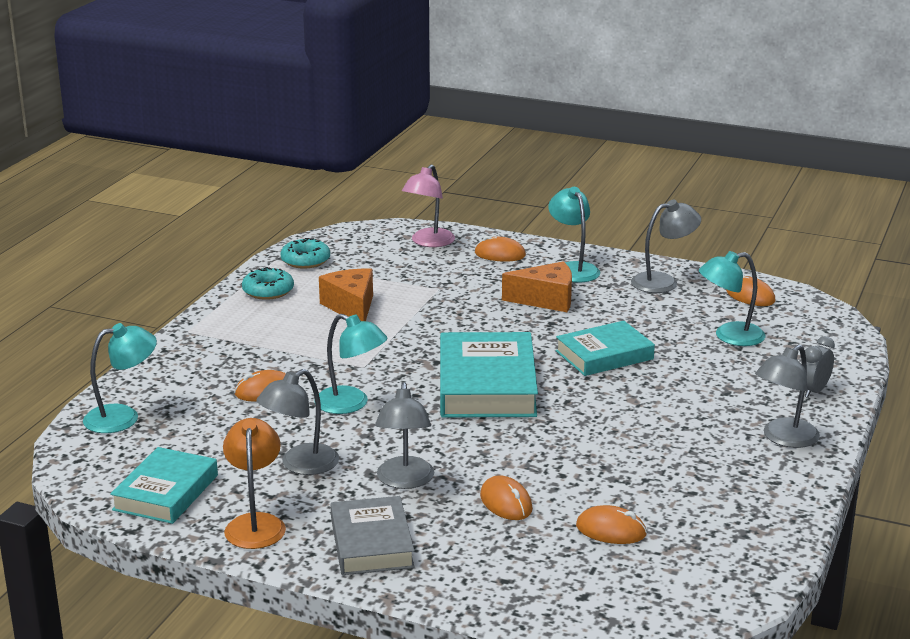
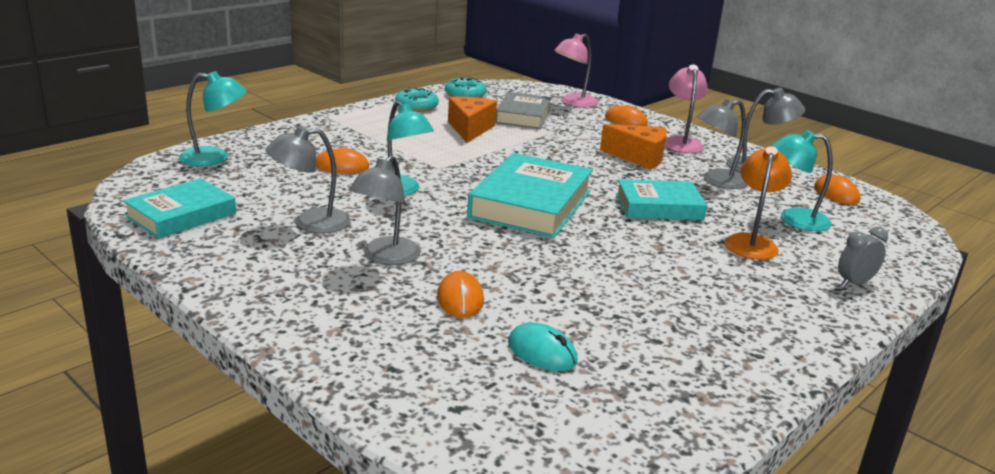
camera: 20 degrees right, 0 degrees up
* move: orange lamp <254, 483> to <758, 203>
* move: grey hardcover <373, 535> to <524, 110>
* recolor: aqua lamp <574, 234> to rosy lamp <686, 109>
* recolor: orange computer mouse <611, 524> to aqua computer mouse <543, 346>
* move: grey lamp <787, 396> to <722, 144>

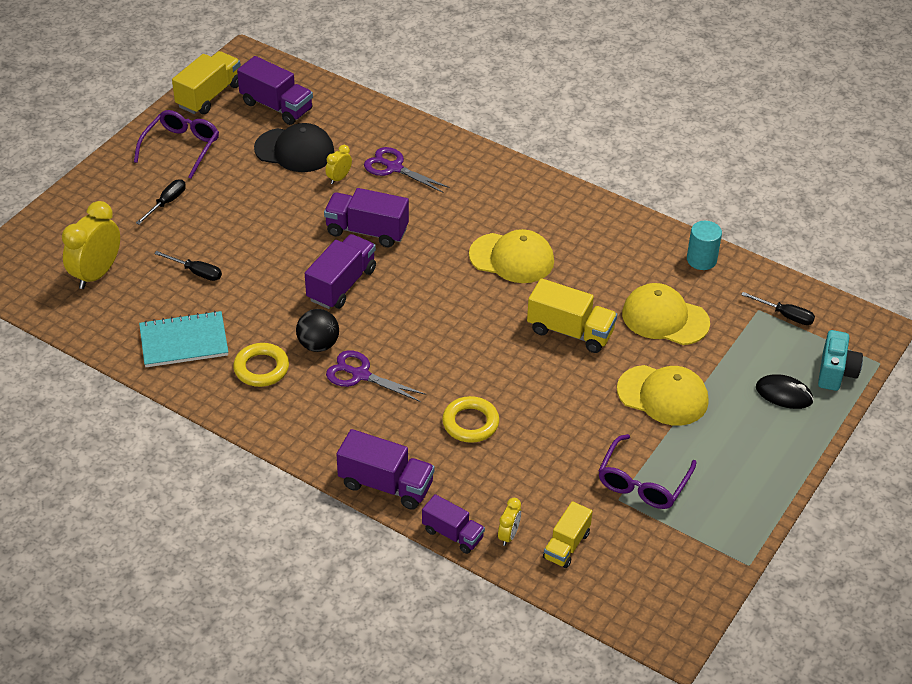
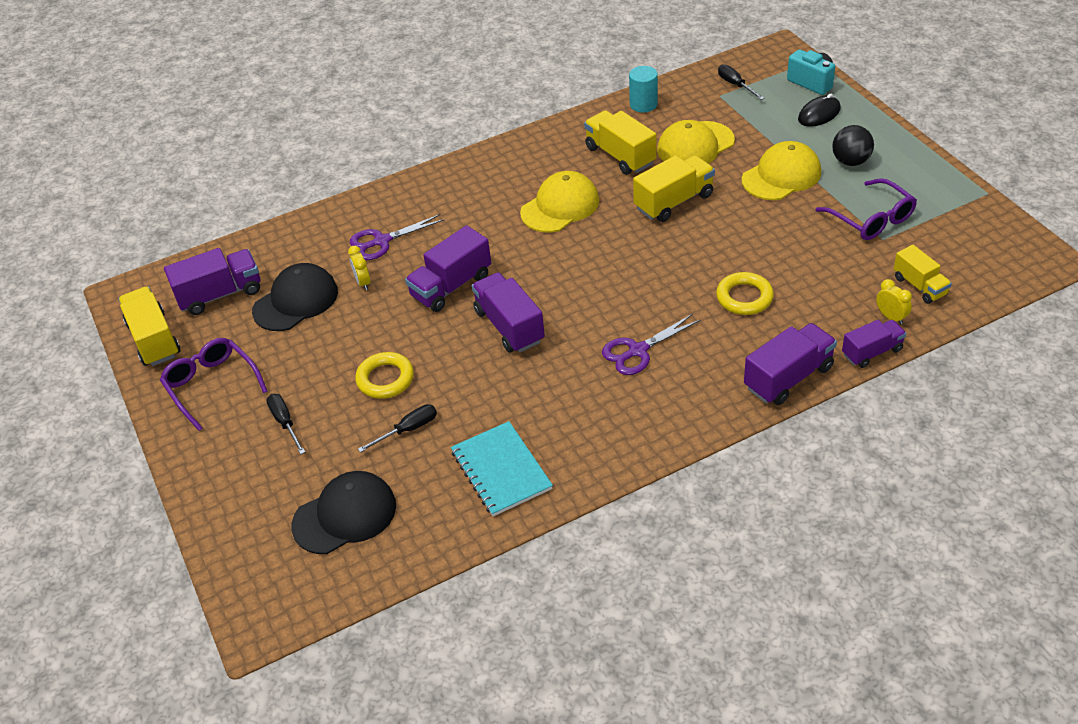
camera: 55 degrees left, 0 degrees up
* replace: golden clock <91, 245> to jet-black peaked cap <343, 512>
* rotate: aqua notebook <183, 339> = <502, 468> 45 degrees counterclockwise
* move: golden ring <261, 365> to <384, 375>
* move: jet-black sphere <317, 330> to <853, 145>
* rotate: jet-black hand screwdriver <778, 308> = <741, 82> 90 degrees counterclockwise
* insert: golden toy truck <620, 142>

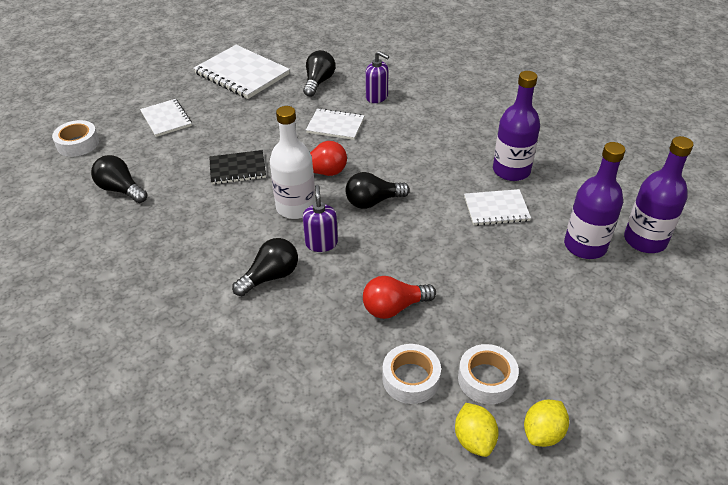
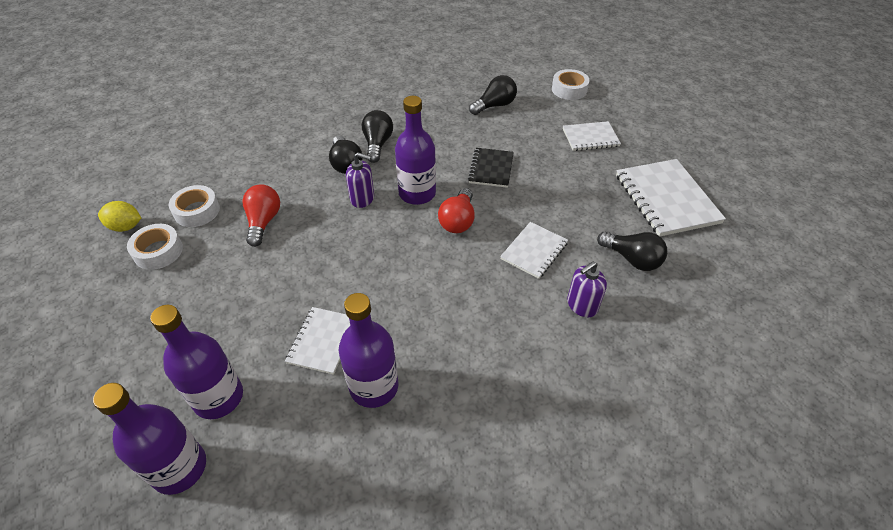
camera: 110 degrees right, 5 degrees up
* rotate: snow-white notebook <241, 72> = <671, 197> 75 degrees counterclockwise
* recolor: snow-white flask <293, 162> to violet flask <415, 150>
* move: jet-black bulb <378, 190> to <377, 136>
* delete: golden lemon <546, 423>

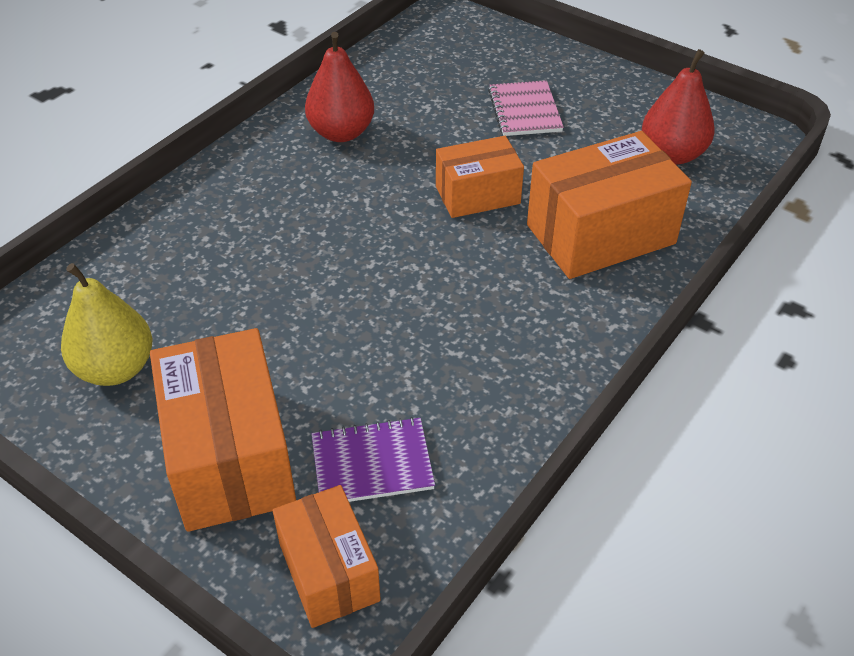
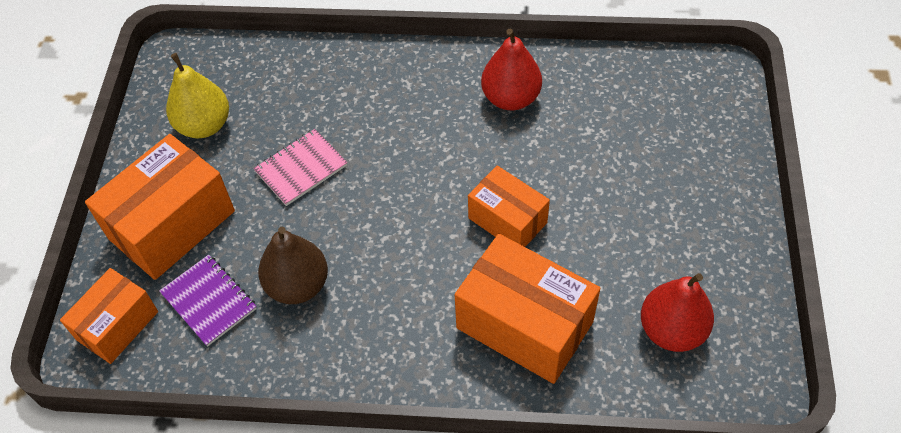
camera: 60 degrees right, 10 degrees up
* move: rosy notebook <526, 108> to <300, 167>
* insert: brown pear fruit <293, 265>

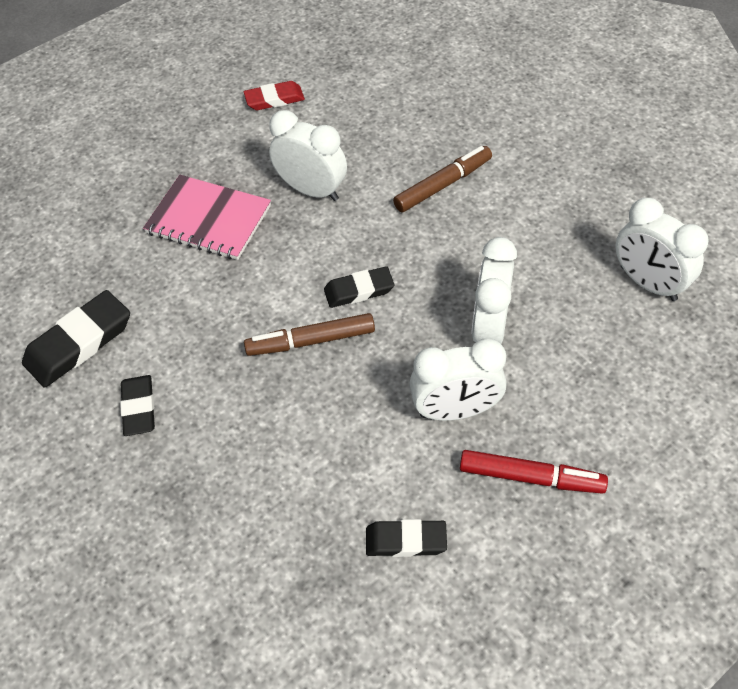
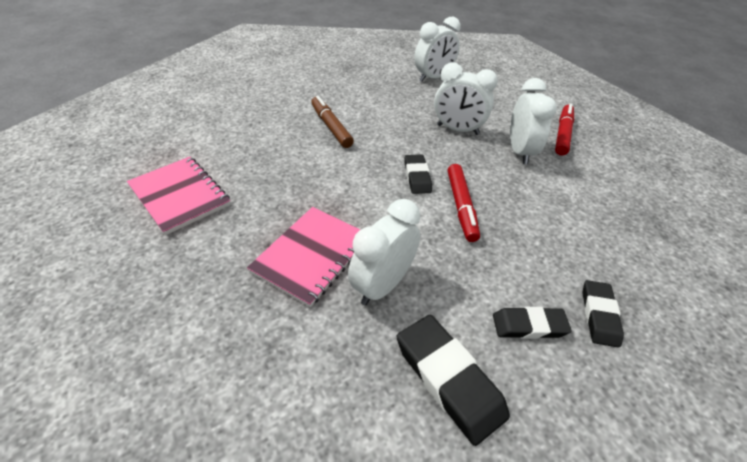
camera: 85 degrees left, 10 degrees down
* replace: crimson pencil eraser <274, 95> to rosy notebook <179, 196>
* recolor: brown marker pen <309, 334> to crimson marker pen <464, 203>
* move: snow-white clock <308, 155> to <384, 252>
* move: jet-black pencil eraser <406, 538> to <603, 314>

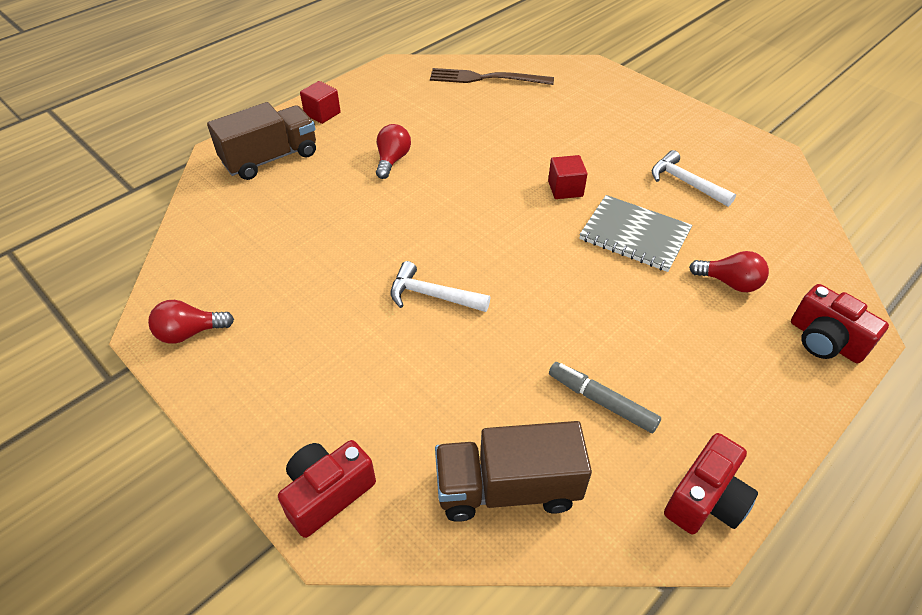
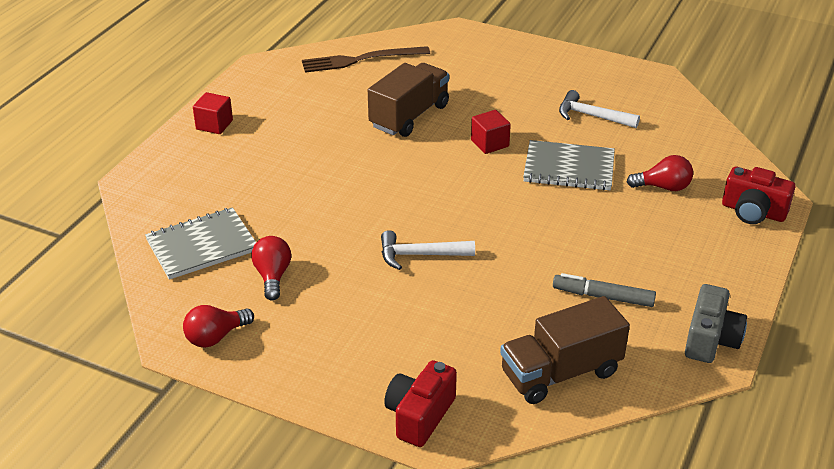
camera: 20 degrees left, 10 degrees down
* move: brown toy truck <261, 141> to <408, 100>
* move: crimson bulb <393, 151> to <271, 268>
* recolor: crimson compact camera <711, 483> to grey compact camera <716, 323>
* insert: grey notebook <200, 243>

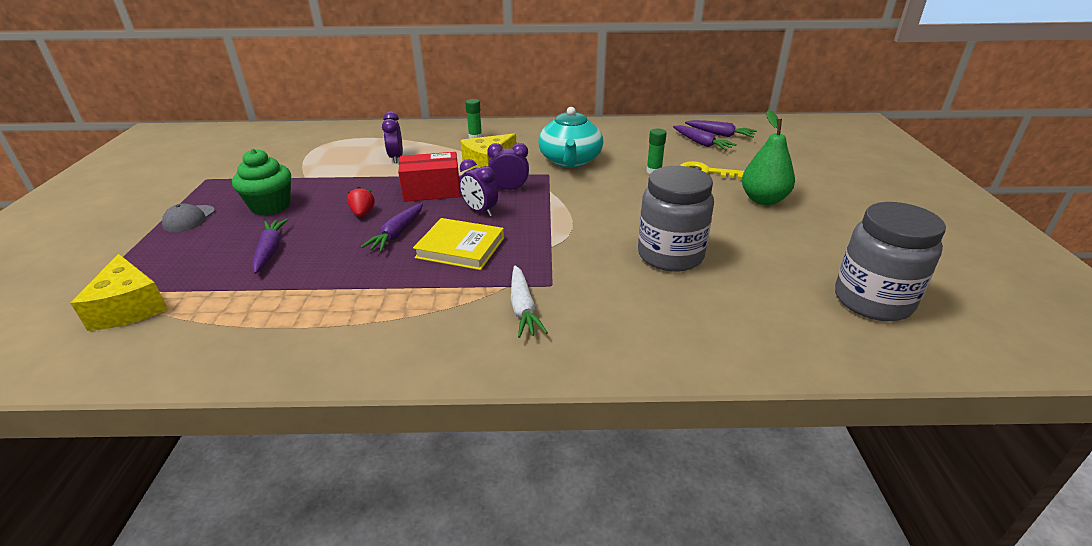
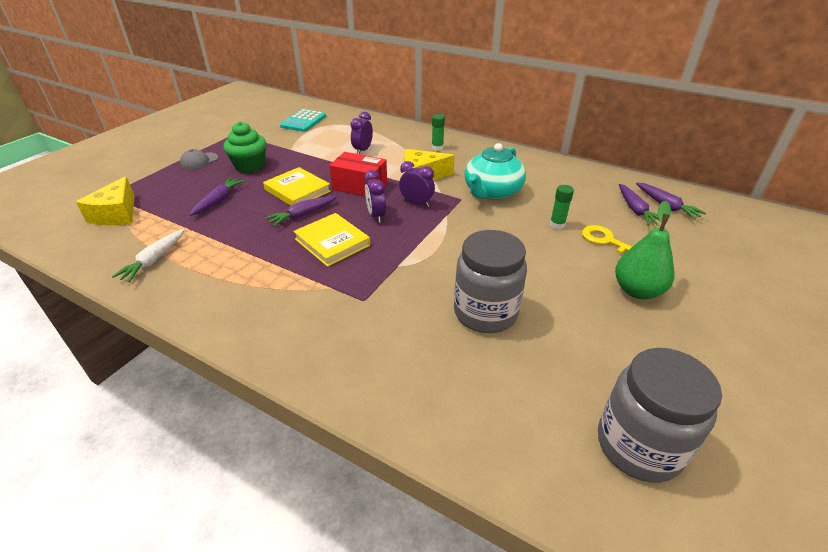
camera: 30 degrees right, 5 degrees up
* replace: crimson strawberry <361, 202> to golden hardcover <297, 186>
* move: snow-white toy carrot <529, 301> to <148, 255>
* insert: aqua adding machine <303, 120>

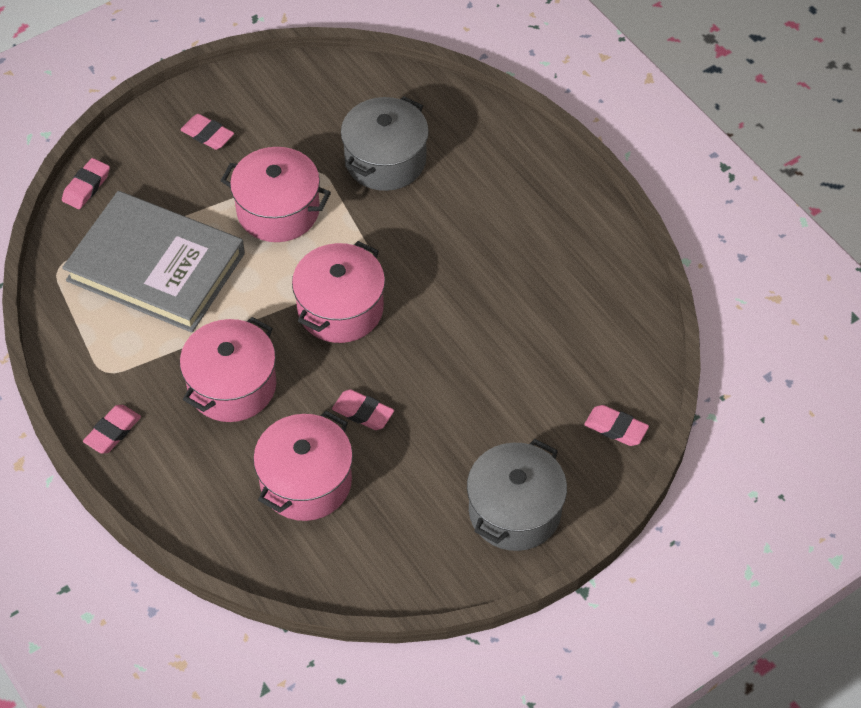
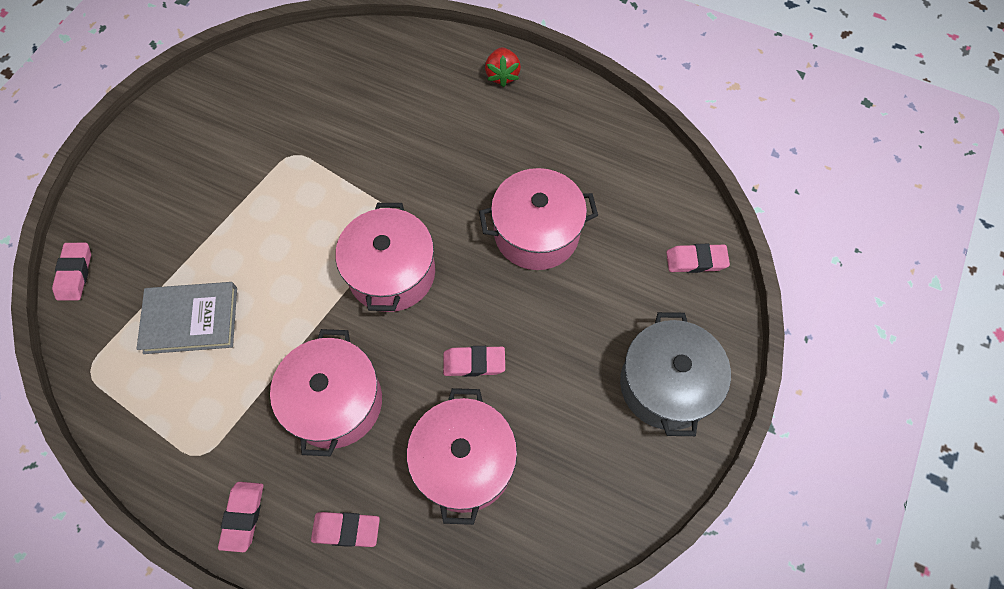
camera: 30 degrees left, 10 degrees up
* resize: grey hardcover <153, 262> = <187, 318> x0.57
* move: rosy pencil eraser <207, 132> to <345, 529>
* move: rosy cooking pot <276, 194> to <538, 219>
* delete: grey cooking pot <385, 143>
* insert: crimson strawberry <503, 67>

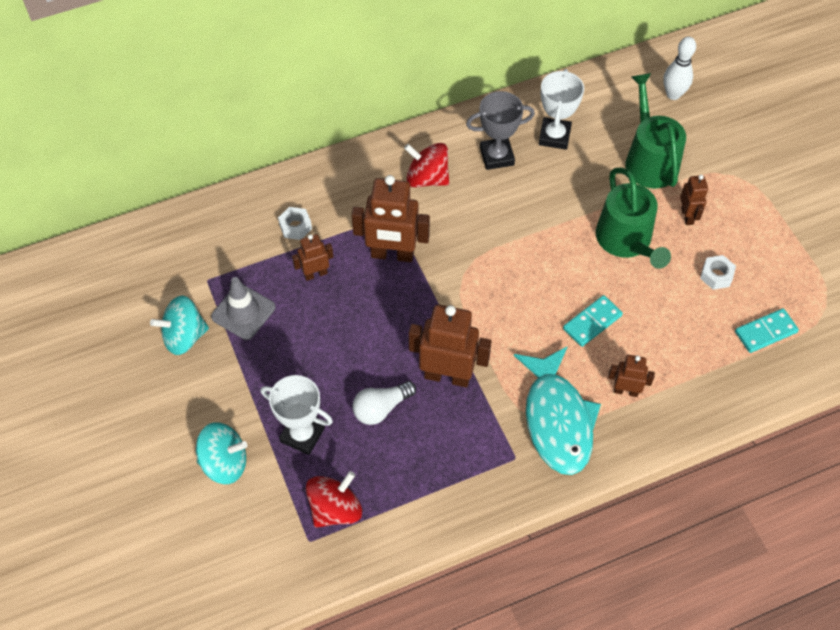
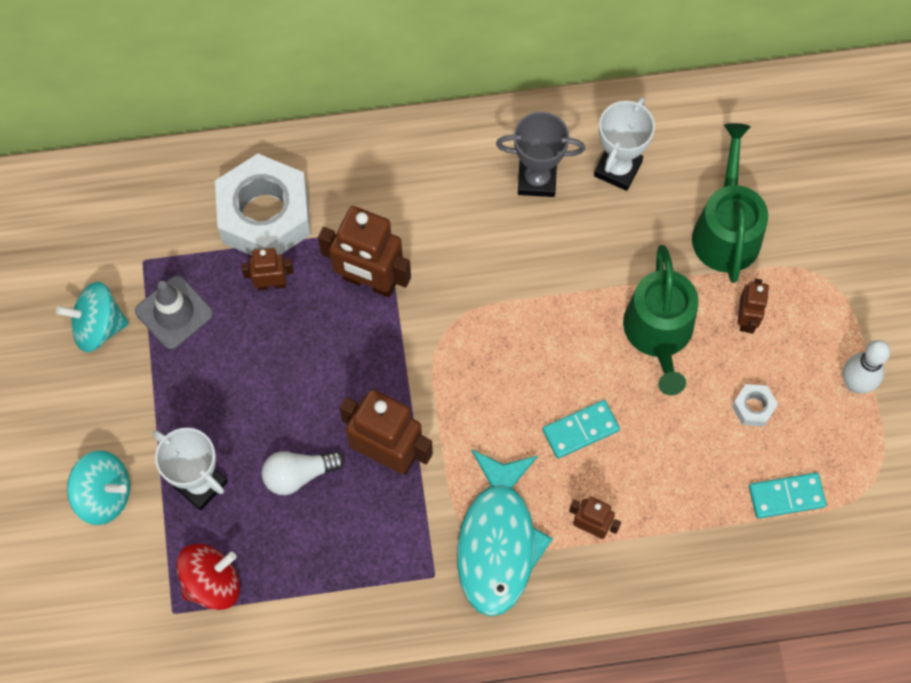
camera: 15 degrees right, 10 degrees up
* resize: snow-white hex nut <295, 223> = <263, 204> x2.43
* delete: crimson whirligig <426, 165>
* move: snow-white bowling pin <679, 68> to <867, 366>

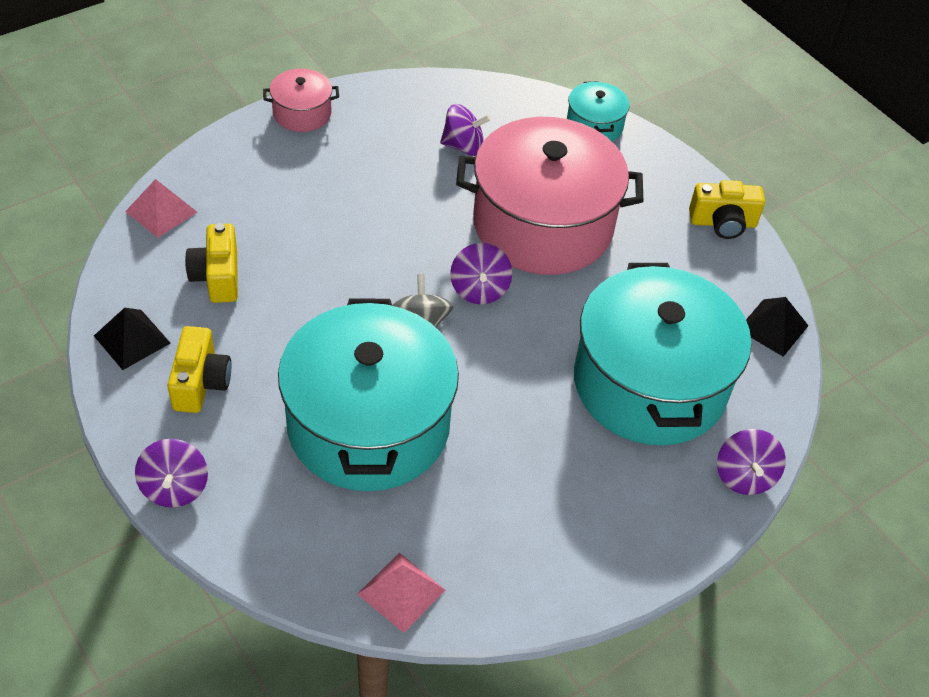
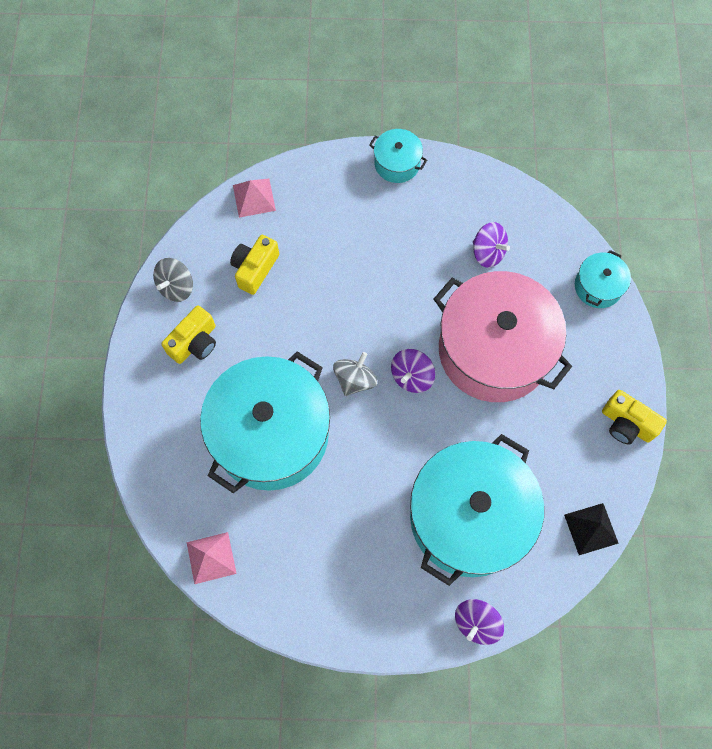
camera: 40 degrees right, 20 degrees up
* replace: jet-black pyramid shape <132, 339> to grey whirligig <173, 280>
* delete: violet whirligig <171, 473>
* recolor: rosy cooking pot <301, 100> to aqua cooking pot <398, 156>

